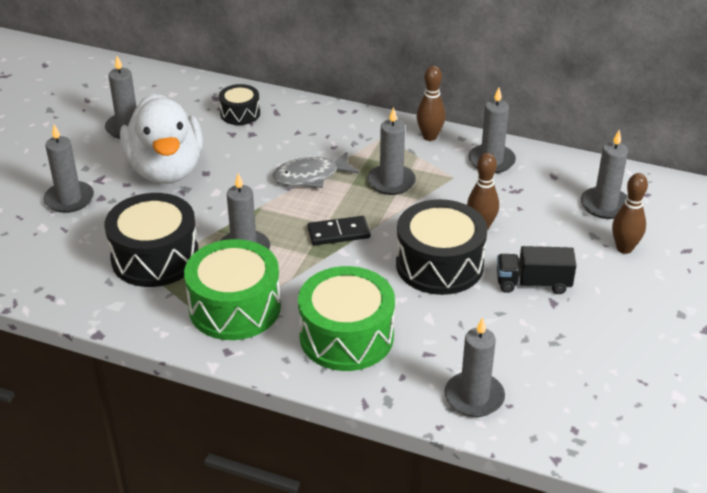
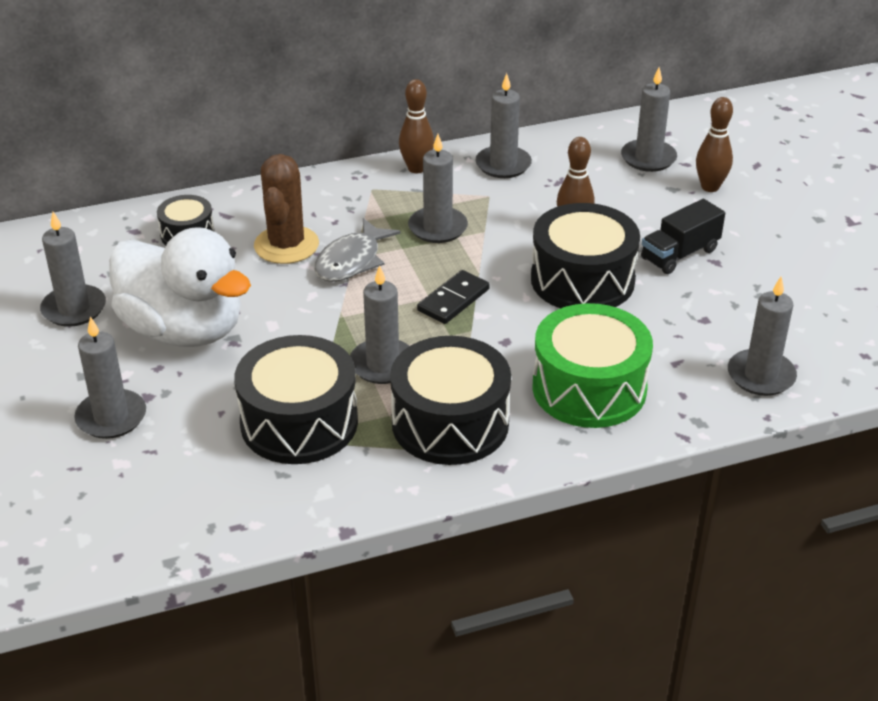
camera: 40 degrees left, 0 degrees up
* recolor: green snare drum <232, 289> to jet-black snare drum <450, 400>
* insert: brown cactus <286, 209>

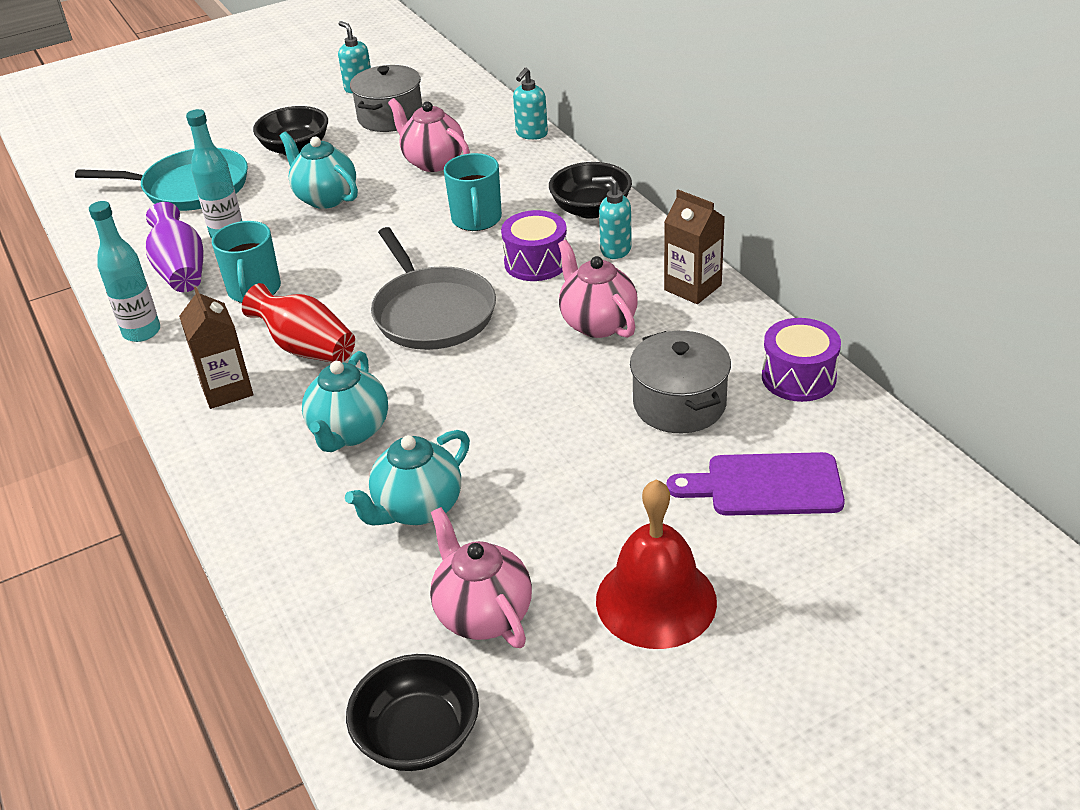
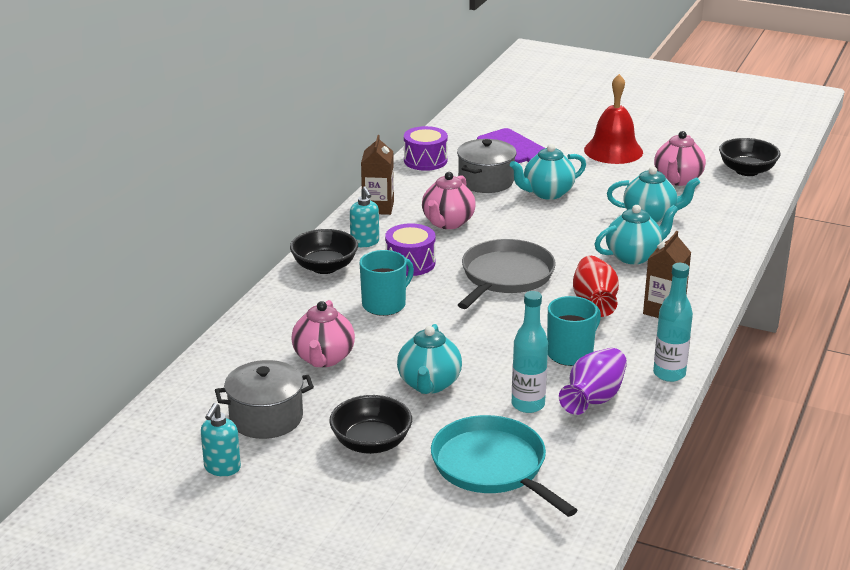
camera: 130 degrees left, 10 degrees down
* delete: aqua soap pump <530, 104>
* insert: aqua tea pot <548, 172>

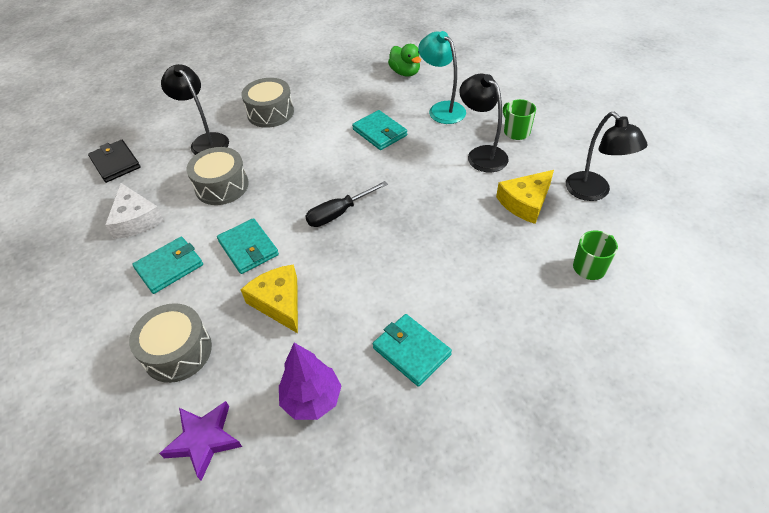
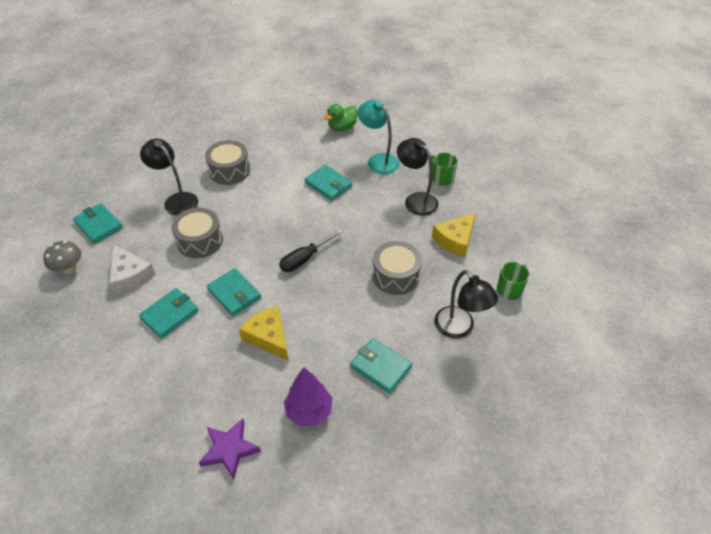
camera: 10 degrees left, 0 degrees up
* recolor: jet-black billfold <114, 161> to aqua billfold <98, 223>
* move: grey snare drum <170, 343> to <397, 268>
* rotate: green toy duck <404, 60> = <341, 117> 90 degrees clockwise
* move: jet-black lamp <606, 156> to <466, 304>
* insert: grey fungus <62, 257>

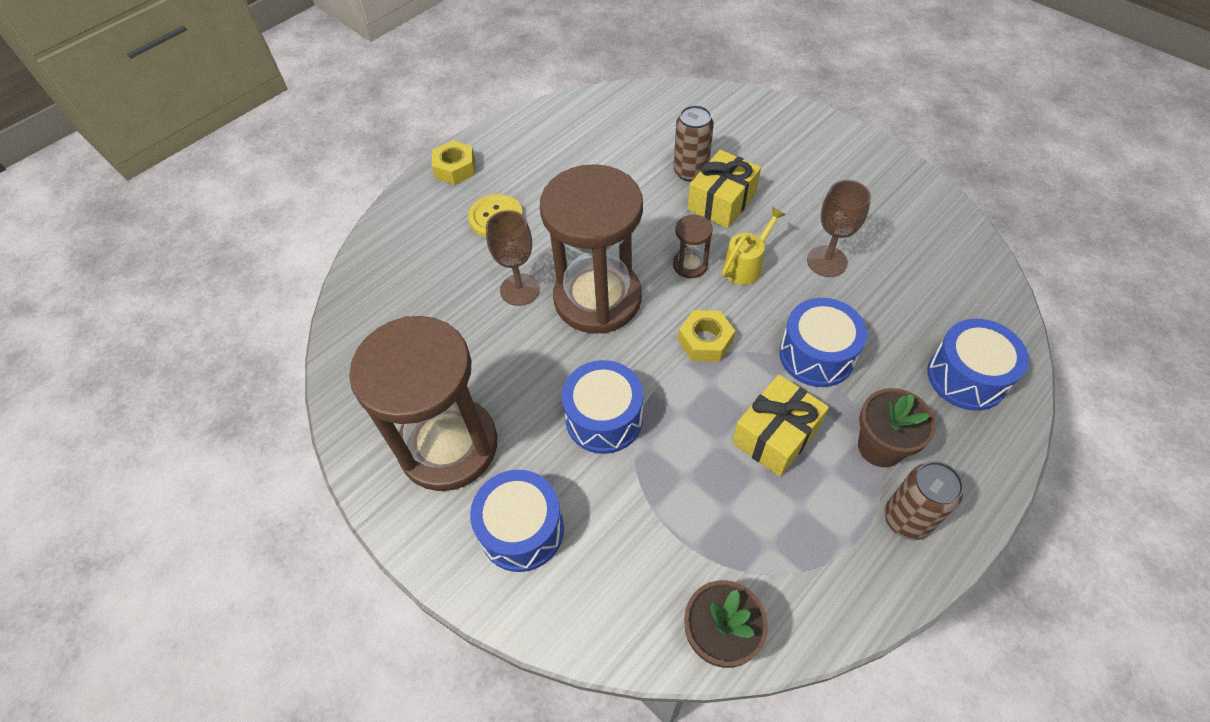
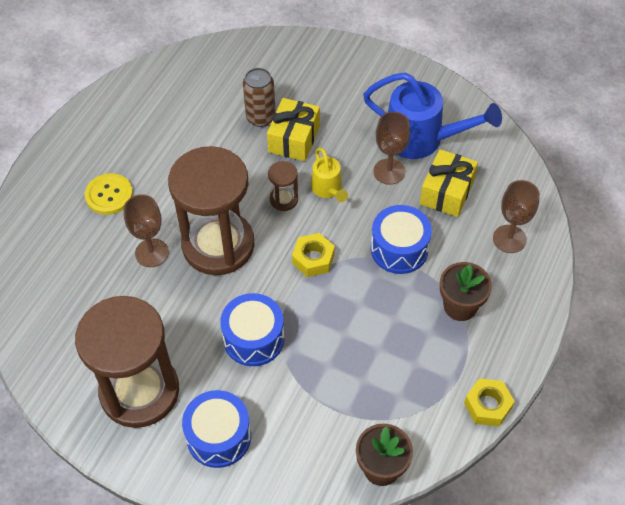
camera: 20 degrees left, 0 degrees up
* move: golden hex nut <453, 162> to <489, 402>
* rotate: golden watering can <754, 246> = <329, 175> 135 degrees clockwise
* move: golden wrapped gift <780, 425> to <449, 183>
* delete: brown can <924, 500>
* replace: cobalt snare drum <978, 365> to brown goblet <516, 216>
* insert: cobalt watering can <432, 115>

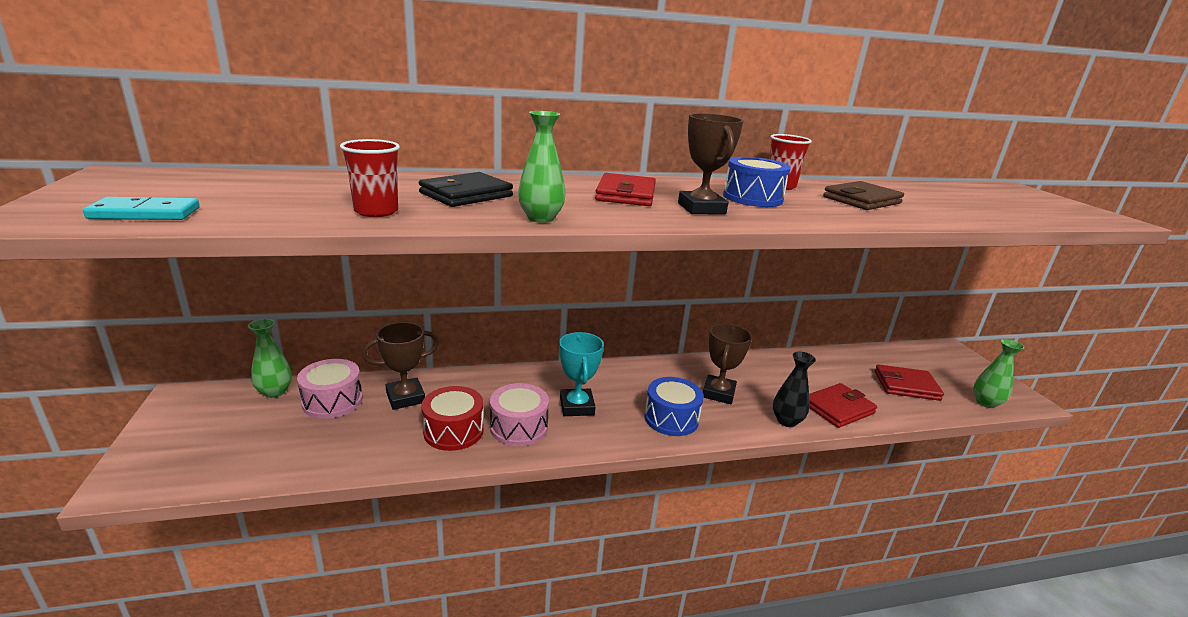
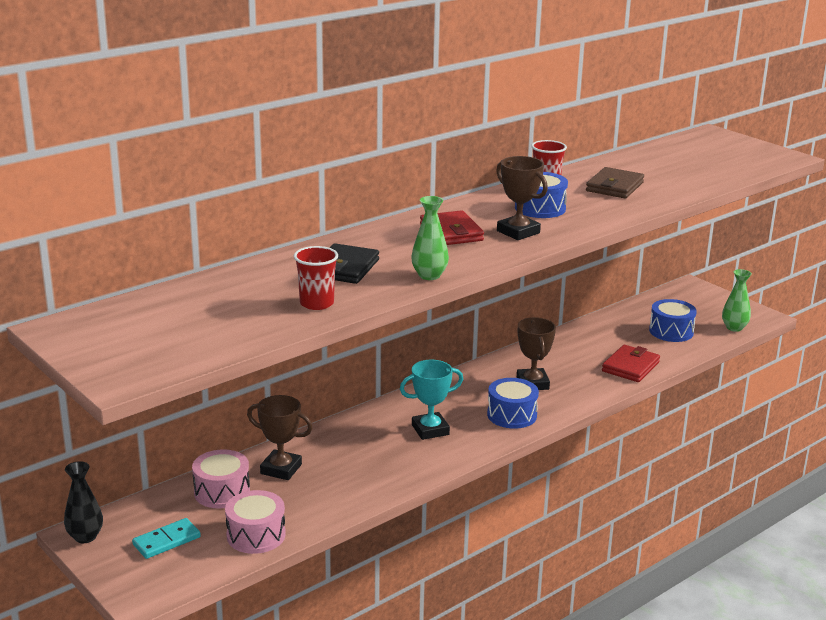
camera: 25 degrees left, 0 degrees up
* move: aqua domino piece <141, 208> to <166, 538>
* delete: green vase <270, 358>
* rotate: brown award cup <400, 366> = <280, 437> 75 degrees clockwise
* delete: crimson snare drum <452, 418>
* move: rosy snare drum <519, 414> to <255, 522>
* rotate: aqua award cup <581, 374> = <431, 400> 75 degrees counterclockwise
* move: jet-black vase <794, 389> to <83, 502>
* replace: crimson billfold <909, 382> to cobalt snare drum <673, 320>

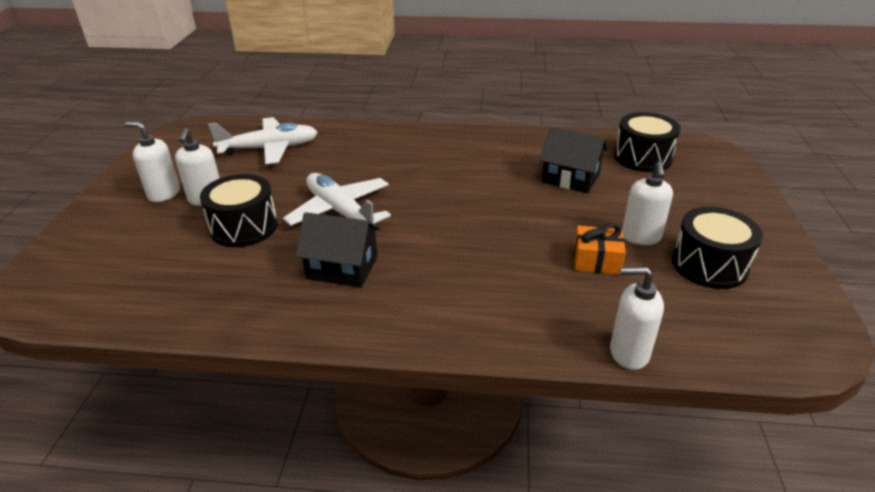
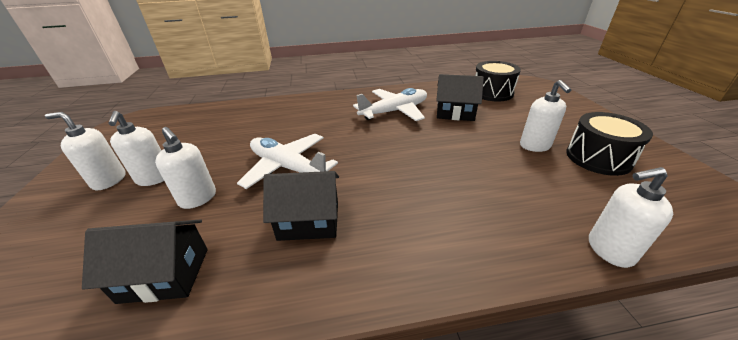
camera: 15 degrees left, 0 degrees up
* replace: jet-black snare drum <239, 210> to snow-white soap pump <185, 168>
* move: snow-white aeroplane <263, 140> to <390, 104>
* delete: orange wrapped gift <600, 249>
* insert: jet-black cottage <145, 261>

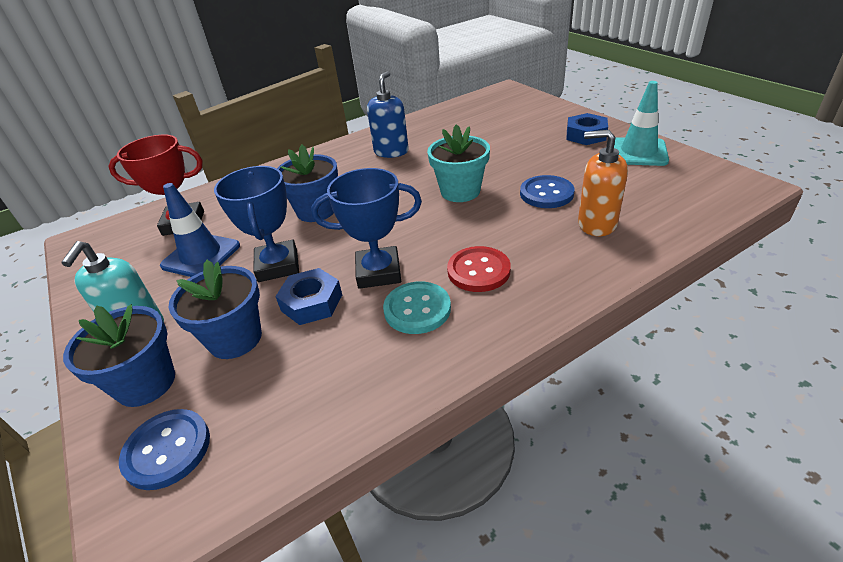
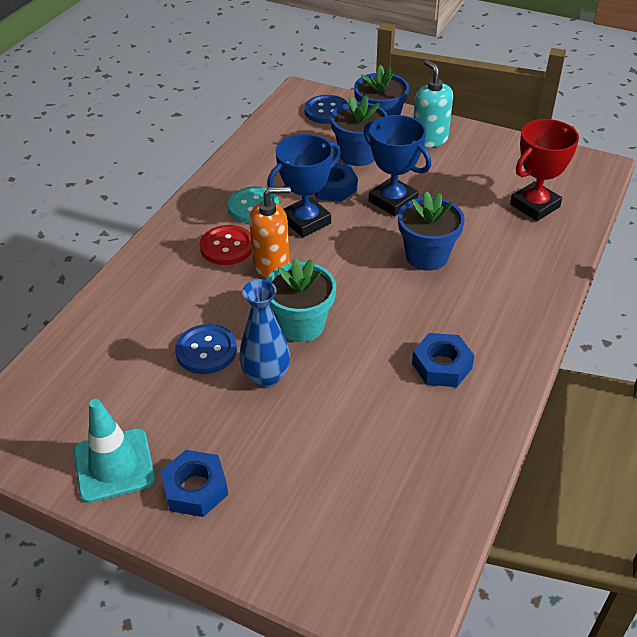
camera: 145 degrees right, 5 degrees up
* delete: cobalt traffic cone <200, 230>
* replace: cobalt soap pump <388, 114> to cobalt hex nut <443, 360>
* move: orange soap pump <603, 183> to <270, 232>
* insert: cobalt vase <264, 333>

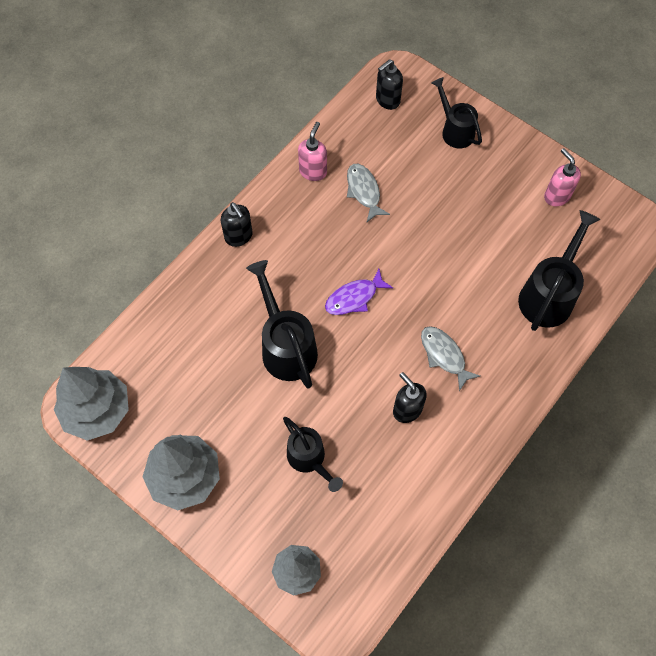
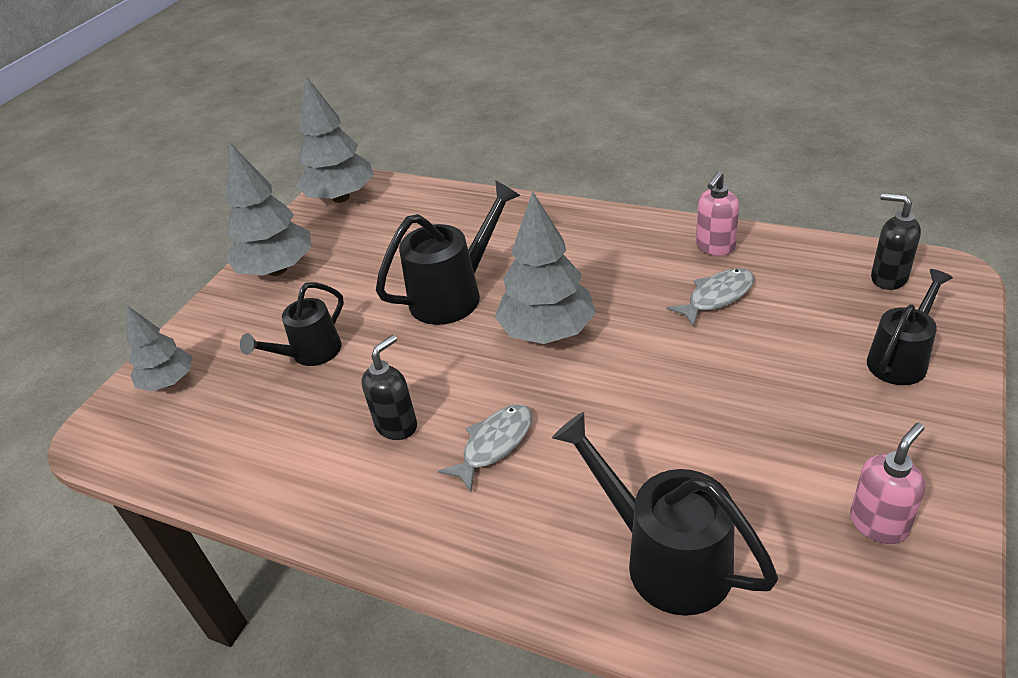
camera: 80 degrees right, 25 degrees down
* delete: jet-black soap pump <237, 224>
* rotate: rosy soap pump <312, 151> = <717, 213> 120 degrees clockwise
* replace: violet toy fish <359, 292> to grey fir tree <545, 267>
* rotate: jet-black watering can <559, 270> = <665, 514> 150 degrees counterclockwise

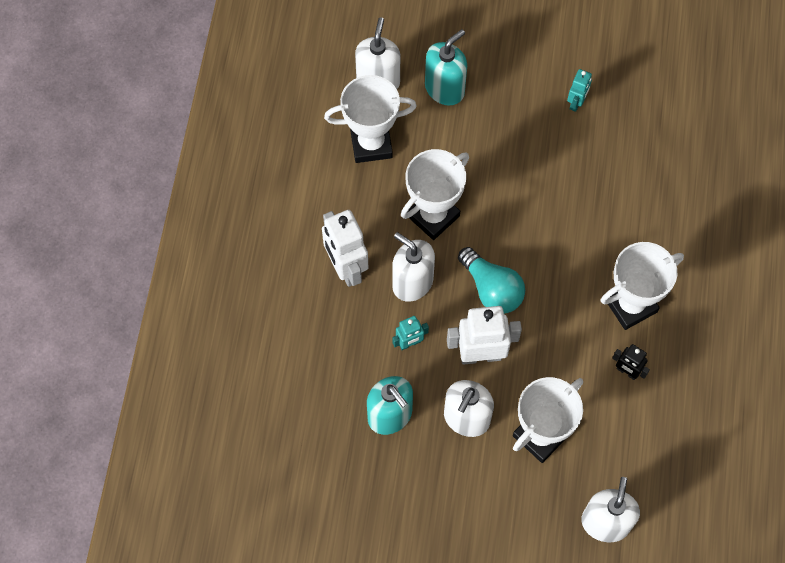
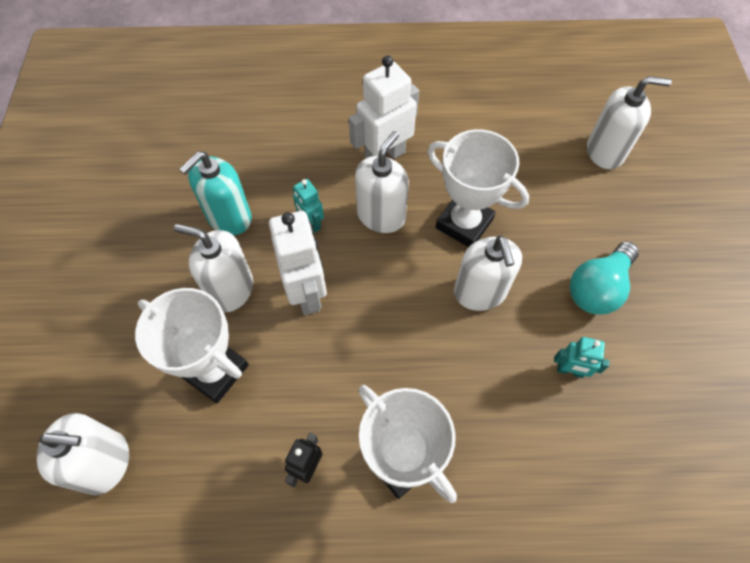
camera: 80 degrees right, 5 degrees down
* delete: snow-white award cup <370, 119>
* delete: aqua soap pump <446, 67>
* move: aqua bulb <491, 280> to <604, 278>
* move: aqua robot <579, 90> to <582, 357>
* insert: snow-white soap pump <488, 273>

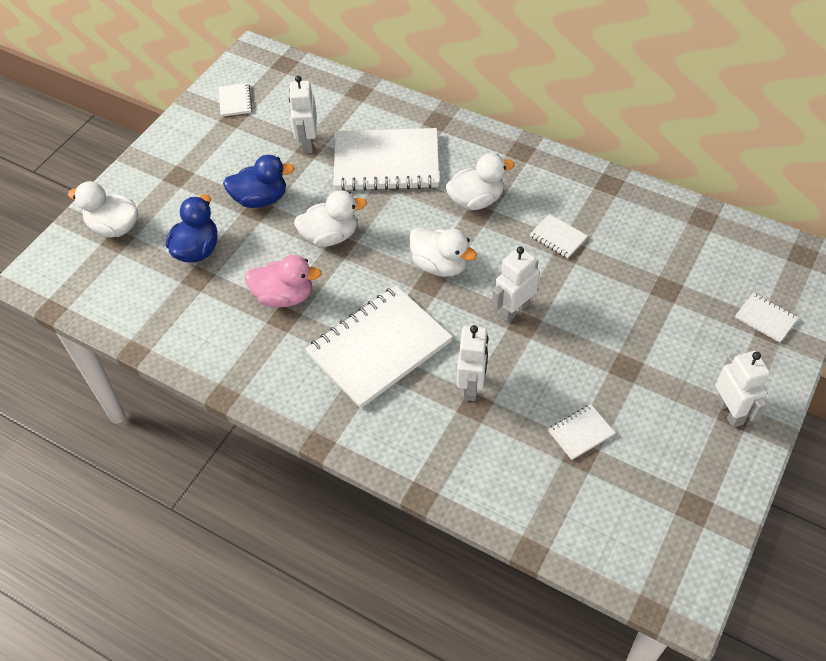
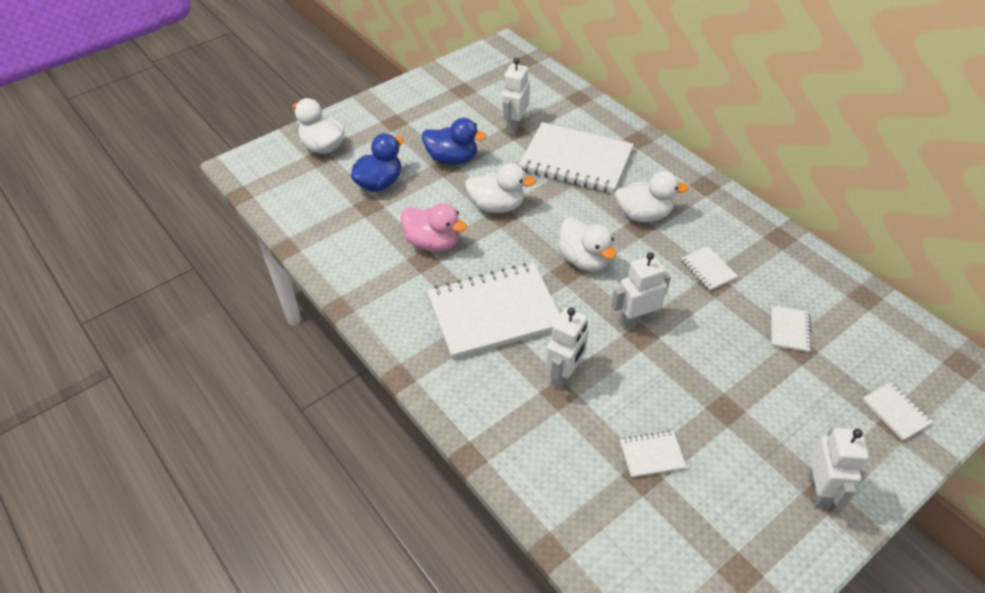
camera: 20 degrees right, 5 degrees down
* move: snow-white notebook <235, 100> to <791, 329>

